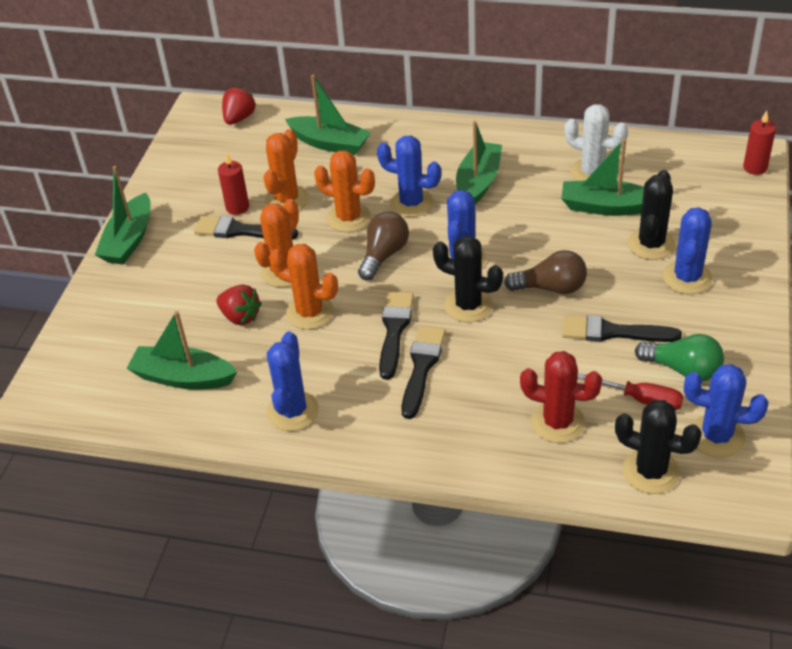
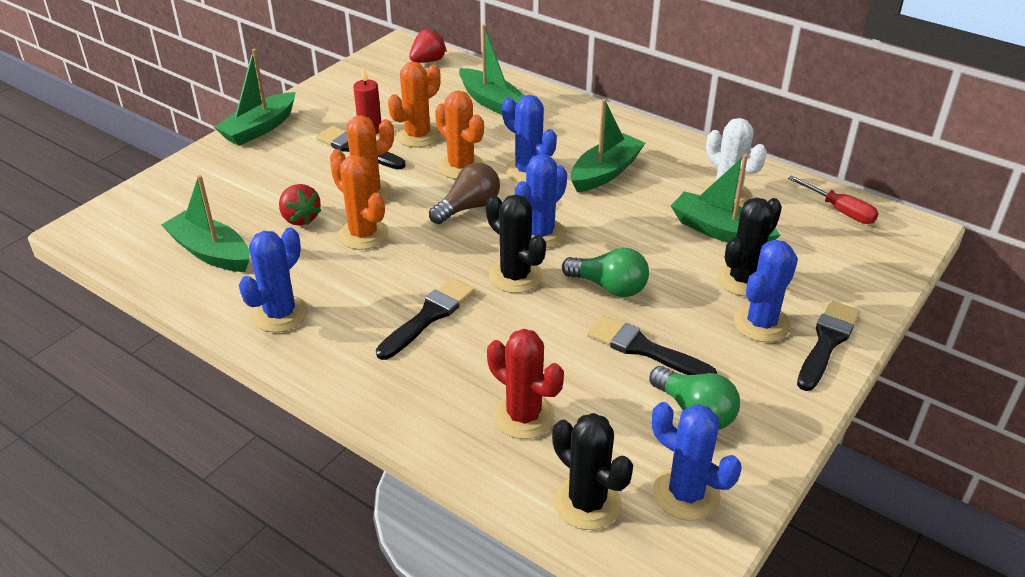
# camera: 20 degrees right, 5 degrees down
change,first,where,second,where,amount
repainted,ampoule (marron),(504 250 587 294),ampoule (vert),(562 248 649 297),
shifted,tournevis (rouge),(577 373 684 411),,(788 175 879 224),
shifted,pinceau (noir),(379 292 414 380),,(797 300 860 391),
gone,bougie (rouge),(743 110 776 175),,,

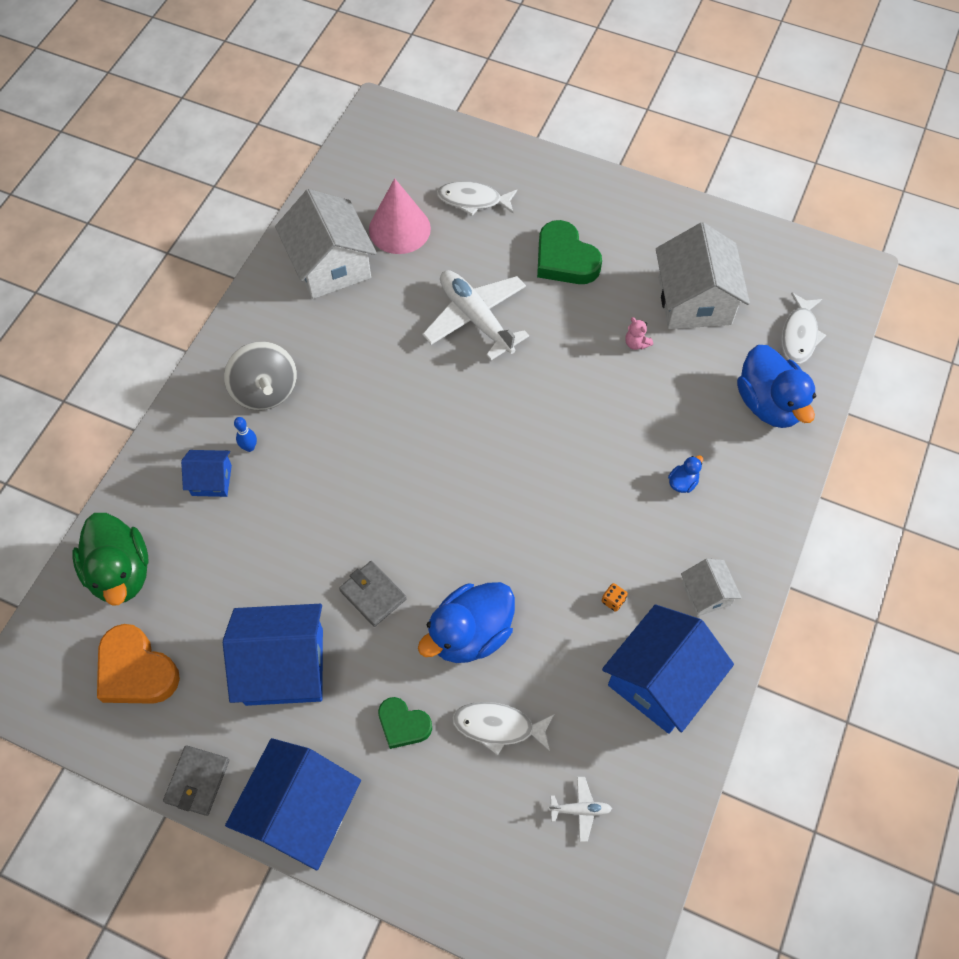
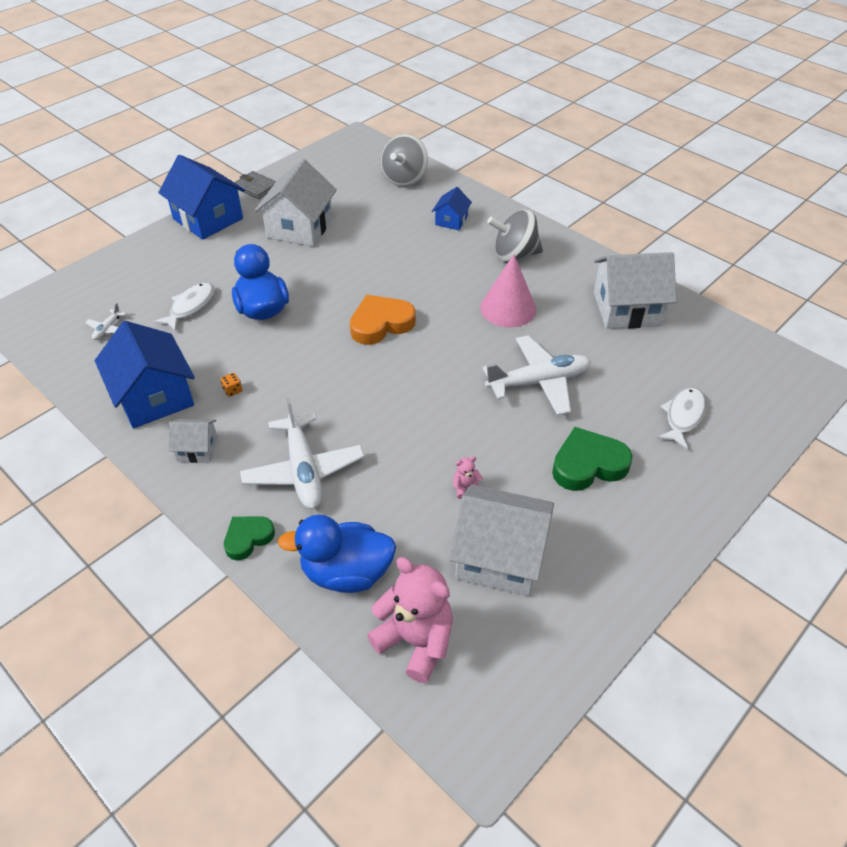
# camera: 110 degrees right, 15 degrees down
change,first,where,second,where,amount
shifted,cœur (vert),(378 697 432 749),,(224 516 275 561),
swapped,canard (bleu),(668 455 703 493),avion (blanc),(240 397 365 509),
repainted,maison (bleu),(223 604 323 706),maison (blanc),(254 159 337 247),
shifted,cœur (orange),(97 624 180 704),,(350 295 416 345),
swapped,poisson (blanc),(781 293 826 364),ours en peluche (rose),(367 557 453 683),
swapped,canard (vert),(72 513 148 606),toupie (gris),(381 134 428 187),
shifted,cône (rose),(369 178 431 254),,(480 254 536 327),
gone,quille (bleu),(234 417 257 452),,,
gone,portefeuille (gris),(339 561 407 627),,,

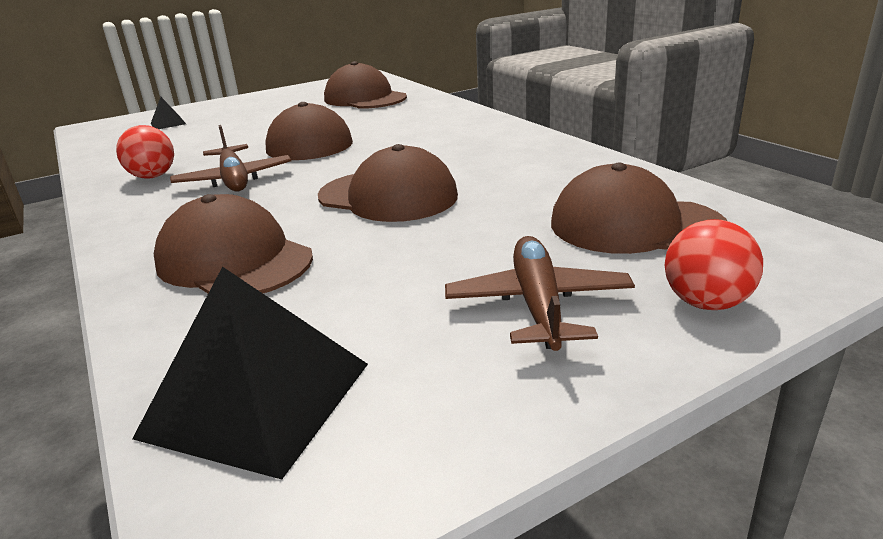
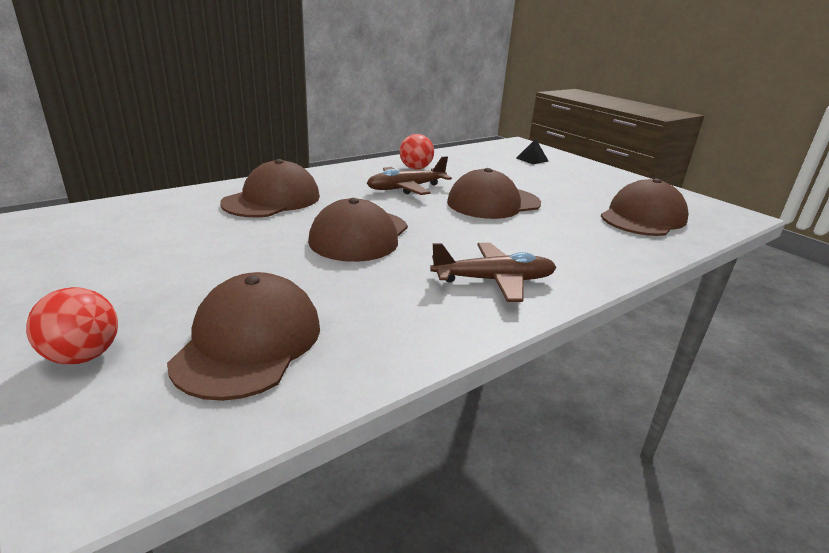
# camera: 80 degrees right, 0 degrees up
change,first,where,second,where,amount
shifted,avion (marron),(445 236 635 351),,(430 243 557 302),
gone,pyramide (noir),(132 266 368 480),,,

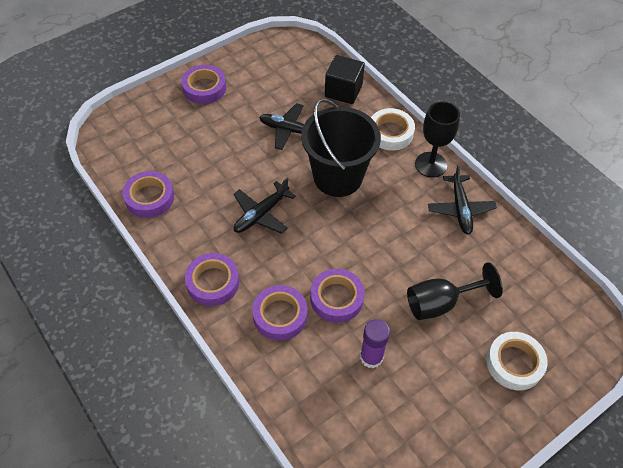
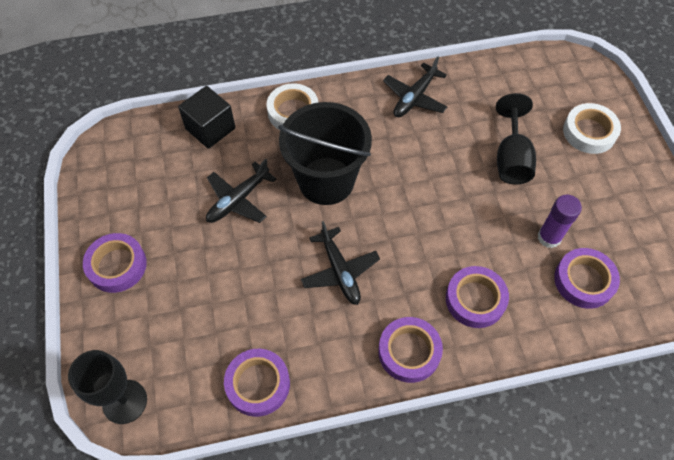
# camera: 65 degrees left, 5 degrees up
change,first,where,second,where,amount
shifted,verre à pied (noir),(415 101 460 178),,(68 350 147 424),
rotated,avion (noir),(428 165 497 235),,(383 57 447 117),105 degrees clockwise
shifted,ruban adhésif (violet),(310 269 365 323),,(554 248 620 309),

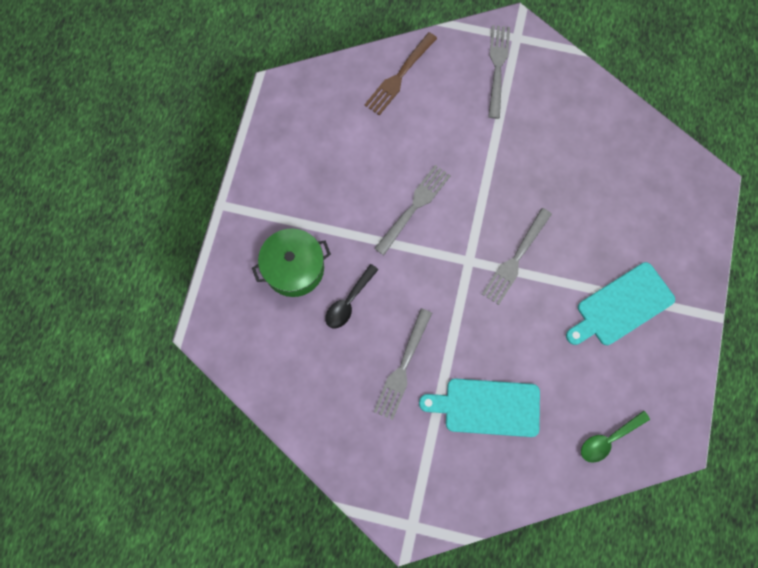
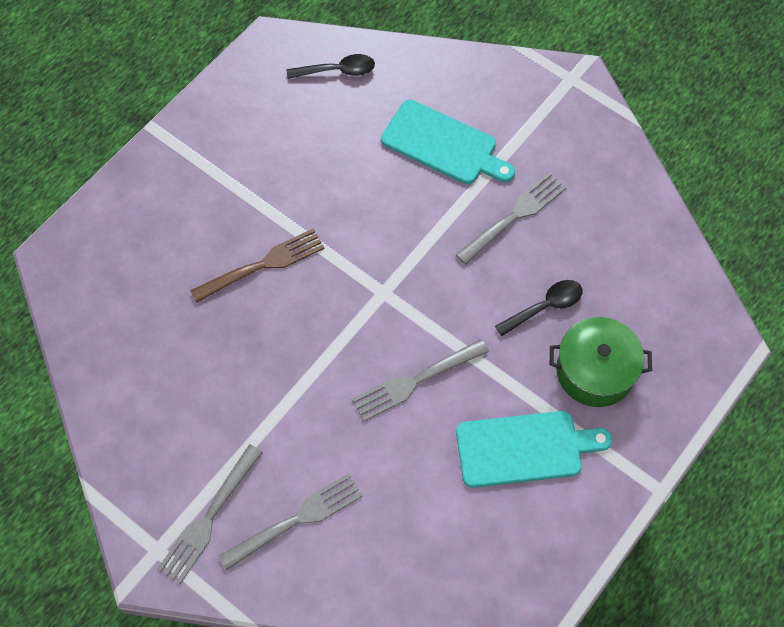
# camera: 155 degrees left, 10 degrees down
change,first,where,second,where,amount
shifted,fourchette (marron),(364 32 437 116),,(190 229 325 303),
shifted,fourchette (gris),(482 208 552 305),,(219 473 363 570),
repainted,cuillère (vert),(581 411 650 463),cuillère (noir),(287 54 375 79),
shifted,planche à découper (turquoise),(566 262 675 345),,(456 411 612 488),

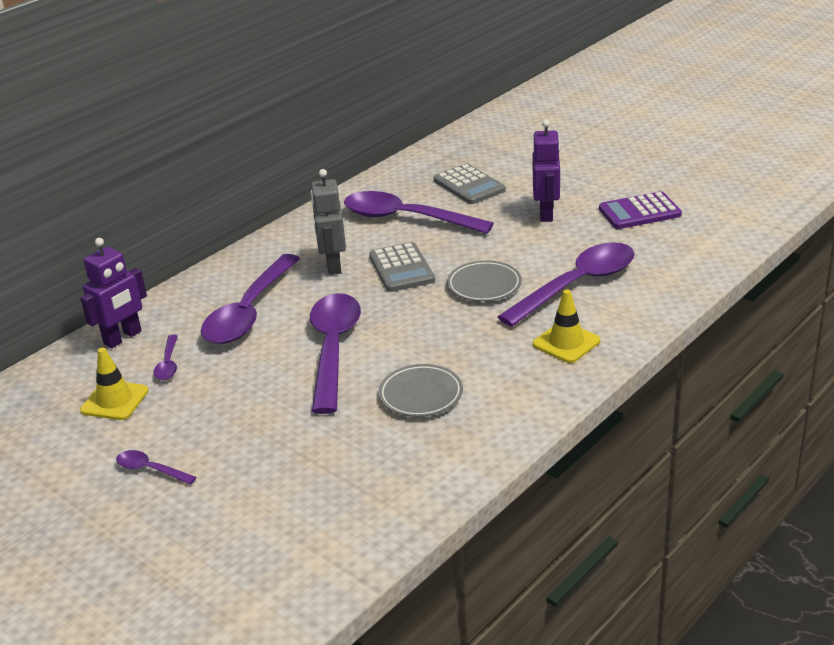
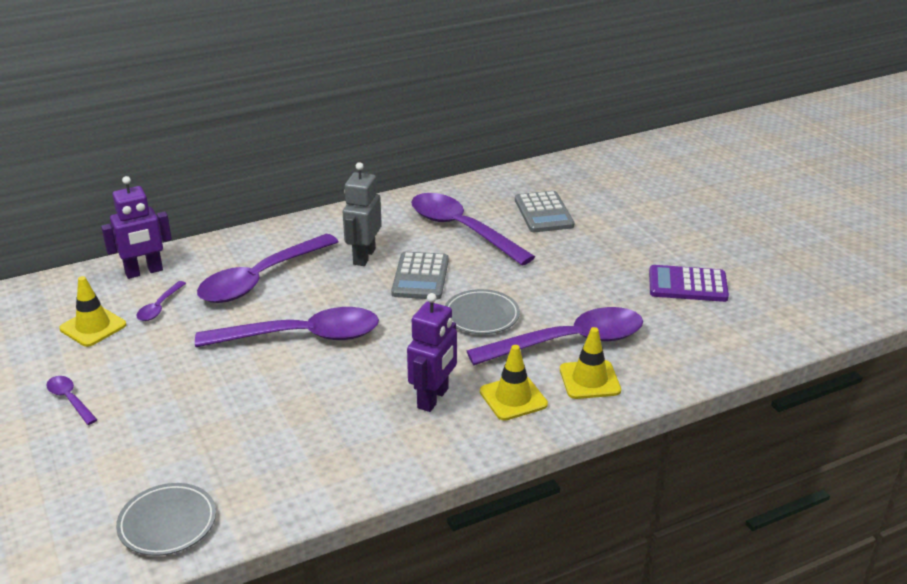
# camera: 20 degrees right, 0 degrees up
change,first,where,second,where,amount
shifted,assiette (gris),(378 364 463 417),,(116 483 216 556),
rotated,cuillère (violet),(310 293 361 414),,(195 307 379 347),60 degrees clockwise
shifted,robot (violet),(532 120 561 222),,(407 293 457 412),
new,,,cône de chantier (jaune),(560 327 621 399),

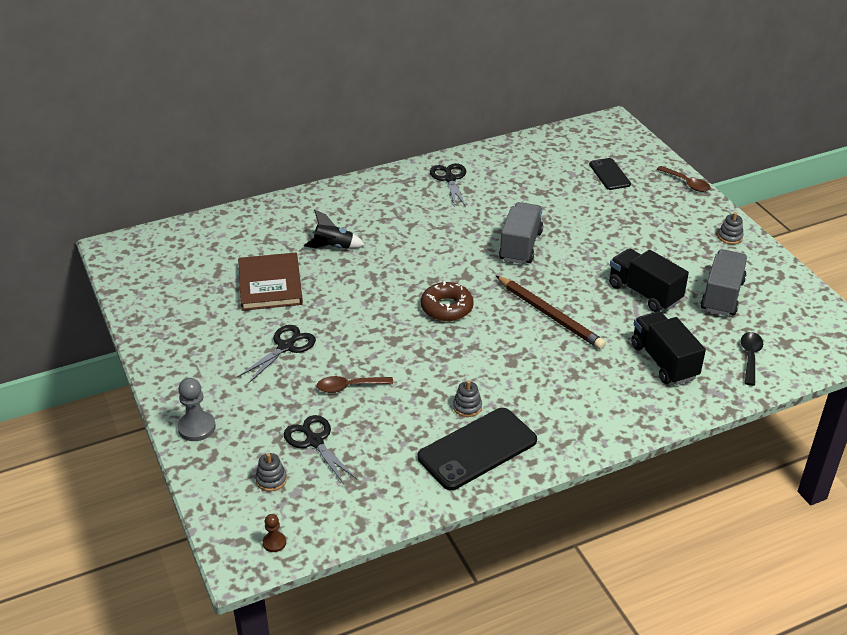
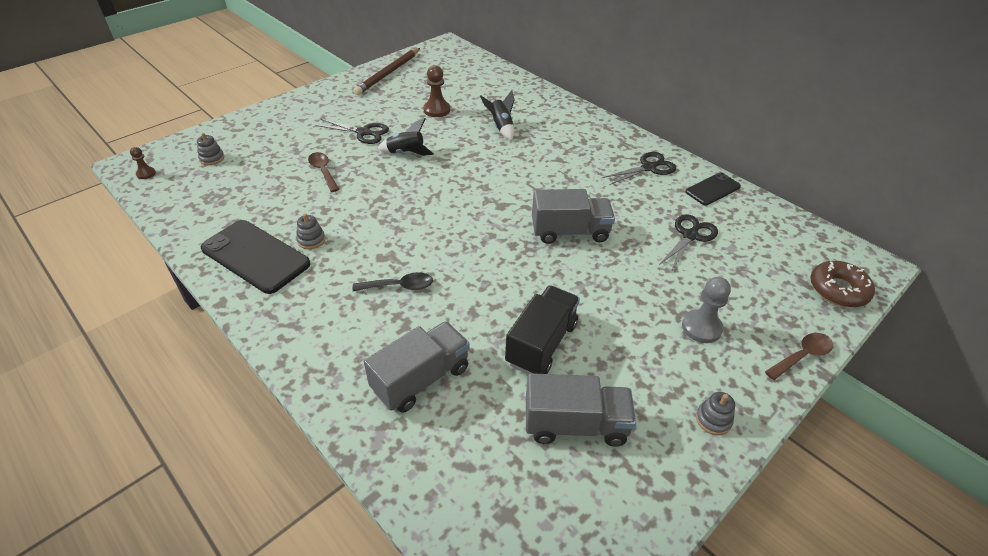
# camera: 70 degrees right, 5 degrees up
change,first,where,second,where,amount
shifted,crayon (marron),(496 276 606 350),,(353 48 420 95),
shifted,cuillère (noir),(741 332 763 386),,(353 272 433 291),
repainted,camion (noir),(631 311 706 385),camion (gris),(364 321 470 413),
new,,,fusée (noir),(377 118 434 156),
swapped,livre (marron),(238 253 303 311),pion (marron),(423 65 450 117),
shifted,ciseaux (noir),(284 415 357 484),,(659 214 718 272),
shifted,pion (gris),(177 378 216 441),,(682 277 731 343),
shifted,téléphone (noir),(589 158 631 190),,(686 173 741 205),
rotated,cuillère (marron),(657 166 710 192),,(765 333 833 380),150 degrees counterclockwise
shifted,beignet (marron),(421 281 474 321),,(810 261 875 307),

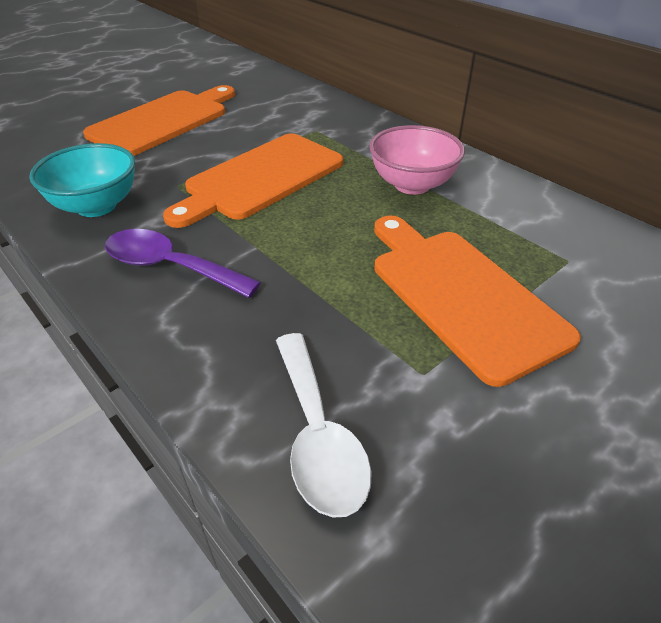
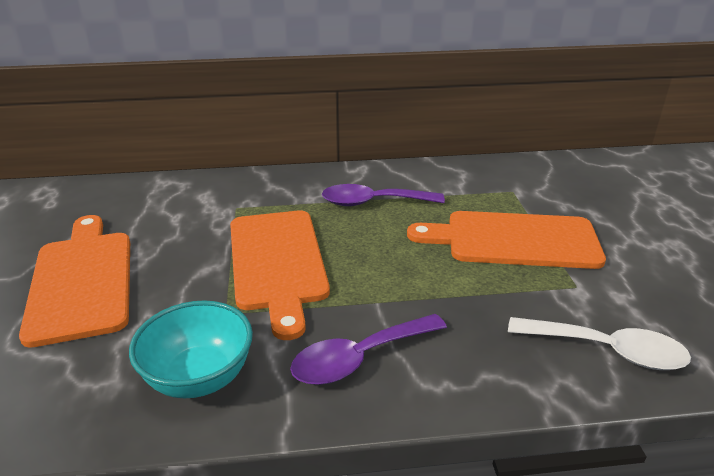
# camera: 55 degrees left, 10 degrees down
change,first,where,second,where,amount
swapped,bol (rose),(369 125 465 195),cuillère (violet),(322 184 445 206),

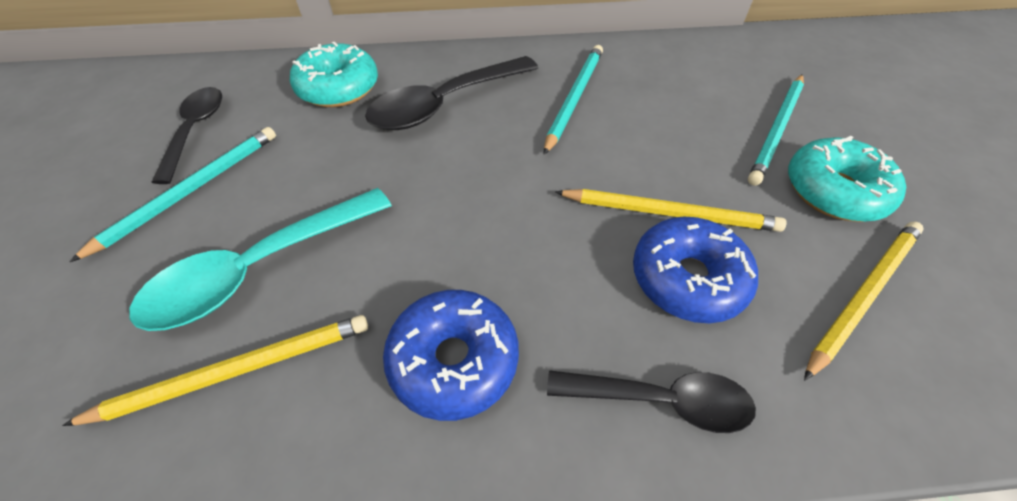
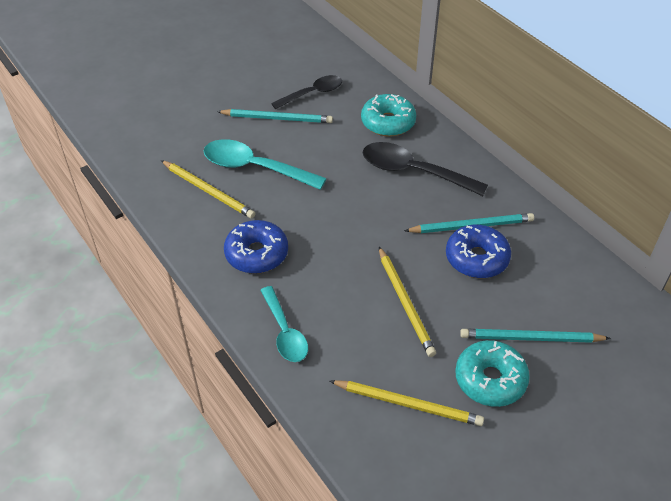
# camera: 60 degrees right, 5 degrees down
change,first,where,second,where,amount
repainted,cuillère (noir),(547 370 756 433),cuillère (turquoise),(260 286 308 362),
shifted,beignet (bleu),(633 217 758 323),,(446 225 511 278),

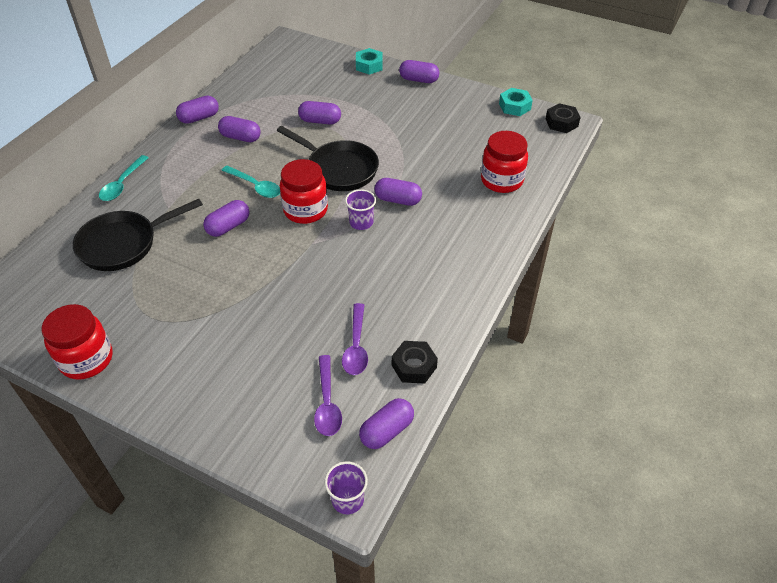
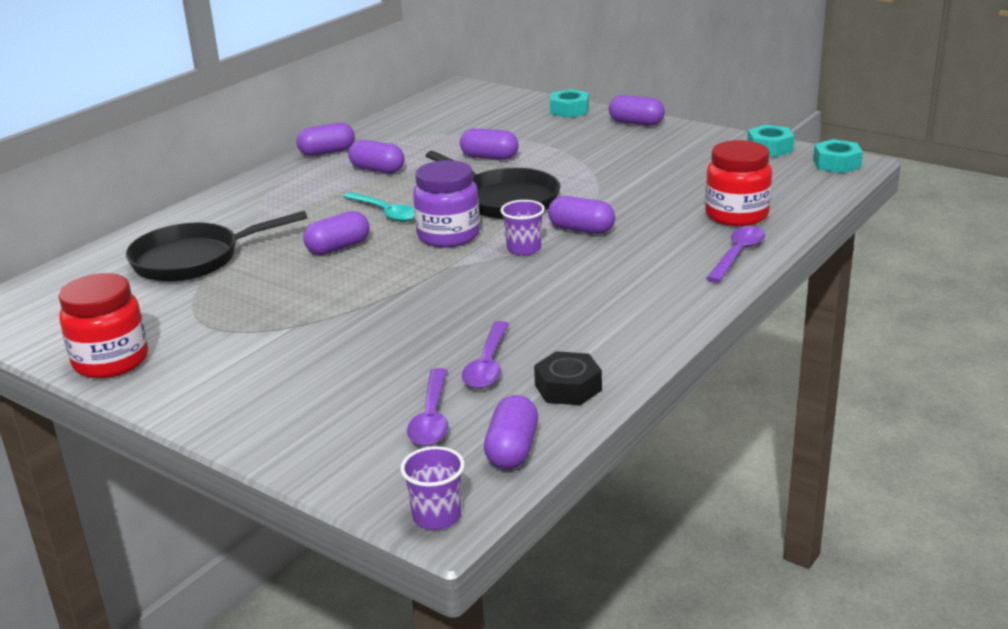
# camera: 10 degrees right, 20 degrees down
change,first,where,second,where,amount
repainted,bocal (rouge),(280 159 328 224),bocal (violet),(413 160 480 248),
rotated,gélule (violet),(359 398 414 449),,(484 395 538 469),45 degrees counterclockwise
new,,,cuillère (violet),(706 226 765 283),
repainted,écrou (noir),(546 103 581 133),écrou (turquoise),(813 139 863 173),
gone,cuillère (turquoise),(99 155 149 201),,,

